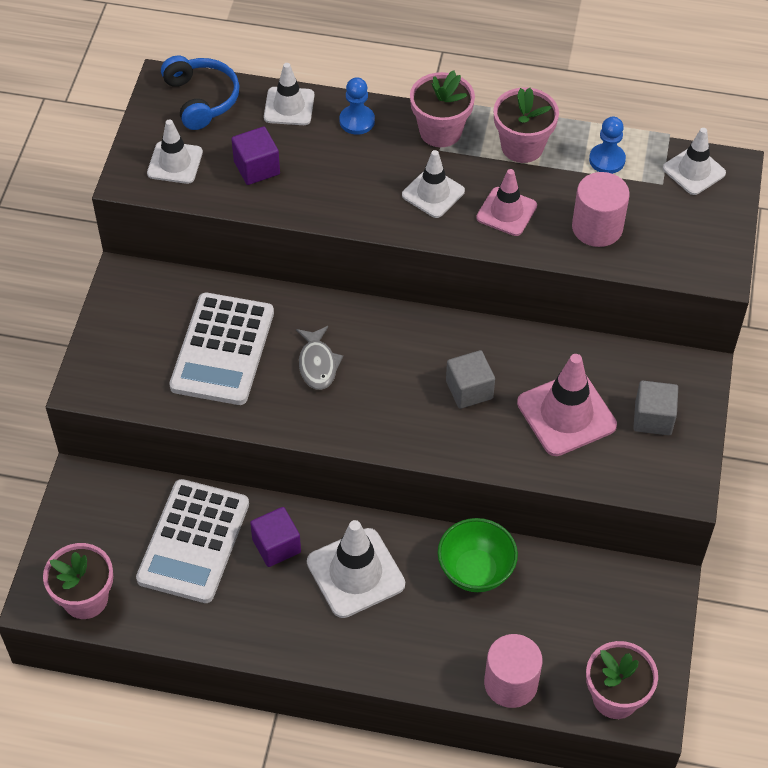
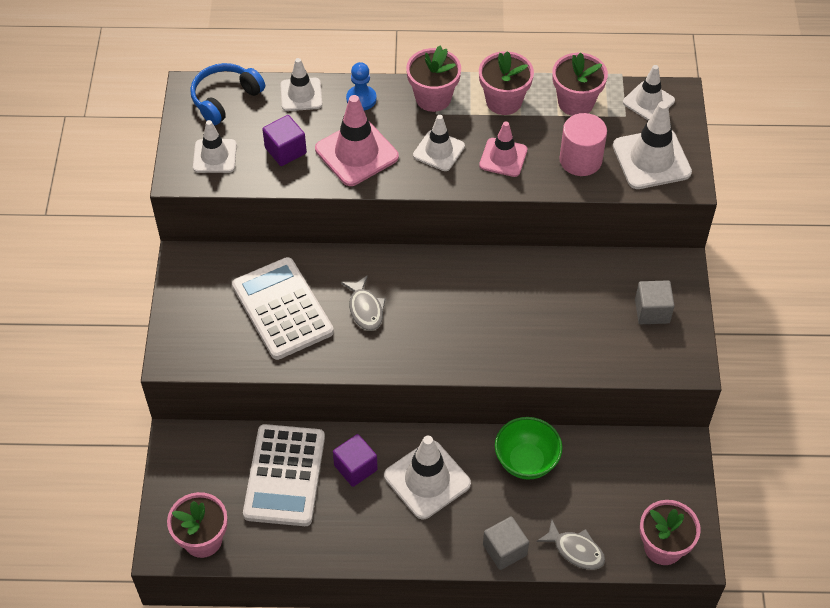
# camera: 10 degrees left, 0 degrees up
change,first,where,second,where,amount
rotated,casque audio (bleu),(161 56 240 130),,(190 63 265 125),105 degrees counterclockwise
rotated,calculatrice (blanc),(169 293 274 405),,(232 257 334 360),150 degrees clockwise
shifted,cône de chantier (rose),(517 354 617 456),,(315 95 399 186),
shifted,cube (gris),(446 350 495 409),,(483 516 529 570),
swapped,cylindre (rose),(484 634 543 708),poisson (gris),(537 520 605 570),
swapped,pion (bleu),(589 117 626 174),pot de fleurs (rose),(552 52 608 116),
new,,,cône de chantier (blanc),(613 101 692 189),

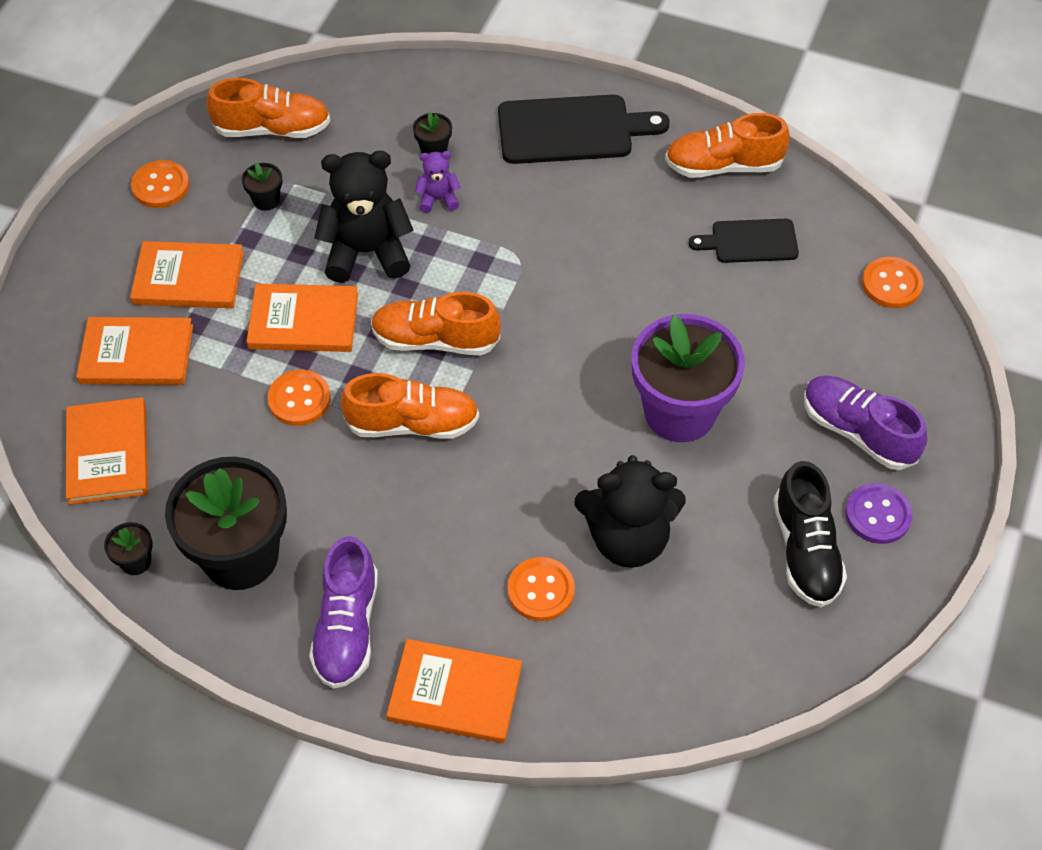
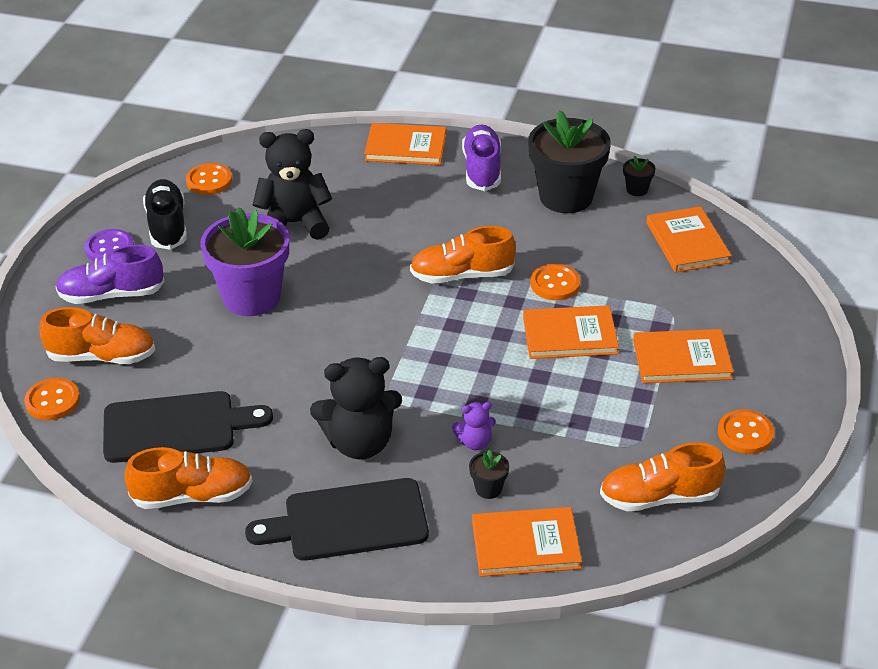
# camera: 175 degrees right, 15 degrees down
change,first,where,second,where,amount
shifted,chaussure (orange),(371 292 501 355),,(40 307 155 364),
rotated,chaussure (violet),(804 376 927 470),,(55 244 164 304),135 degrees clockwise
scaled,planche à découper (noir),(689 219 799 263),,(103 391 273 463),x1.66
shifted,bouton (orange),(507 557 575 621),,(186 163 232 195),
shifted,ours en peluche (noir),(314 151 414 283),,(310 357 402 459),
shifted,livre (orange),(76 317 193 385),,(472 507 582 577),
gone,pot de fleurs (noir),(242 162 282 211),,,

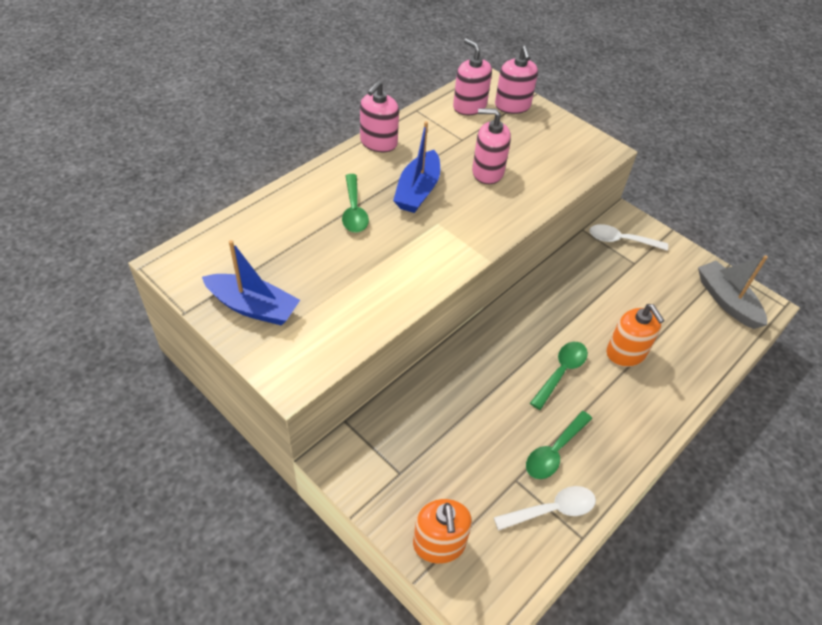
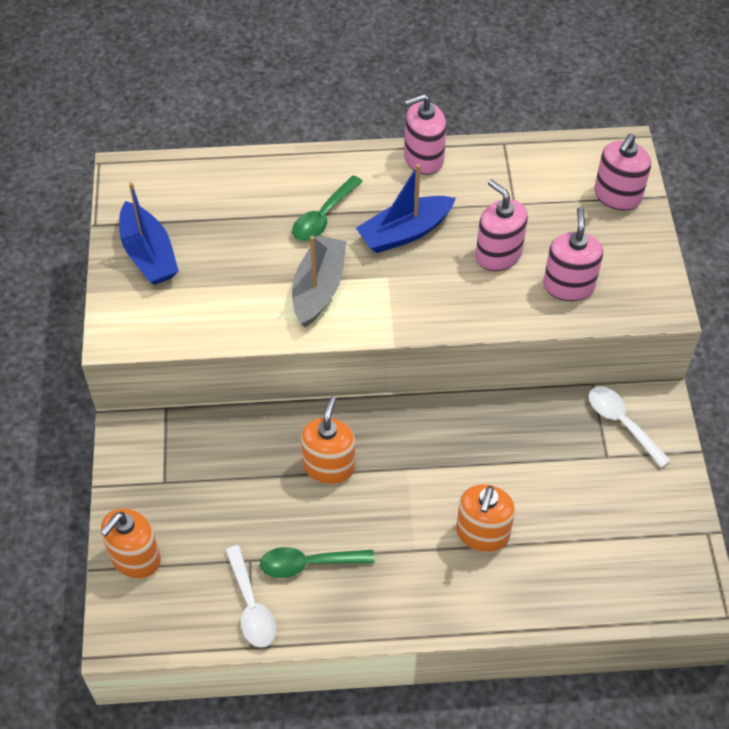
# camera: 45 degrees right, 5 degrees up
change,first,where,second,where,amount
rotated,cuillère (blanc),(494 486 596 531),,(225 545 277 648),45 degrees clockwise
shifted,bateau (gris),(698 255 768 329),,(292 235 347 327),
new,,,distributeur de savon (orange),(301 396 355 484),
shifted,distributeur de savon (rose),(453 38 492 115),,(543 207 603 301),
gone,cuillère (vert),(530 342 588 410),,,

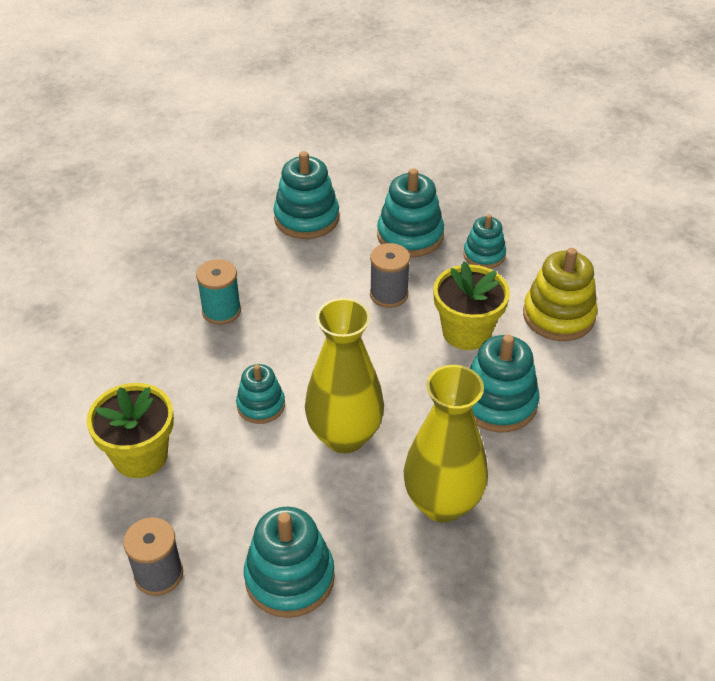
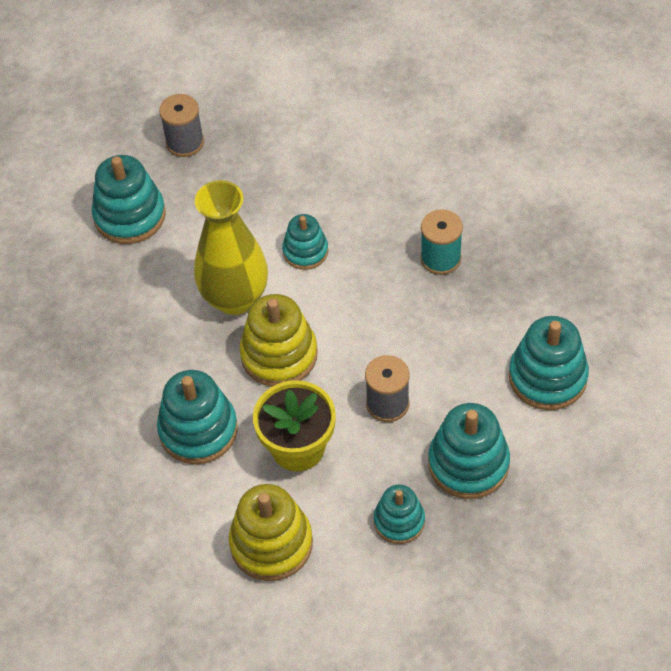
# camera: 120 degrees right, 10 degrees up
change,first,where,second,where,amount
new,,,jouet à empiler (jaune),(240 294 318 387),
gone,pot de fleurs (jaune),(86 383 174 478),,,
gone,vase (jaune),(404 365 488 522),,,

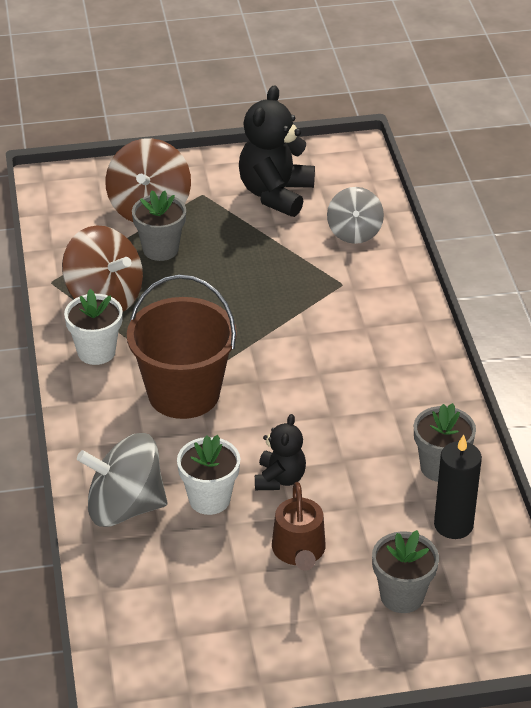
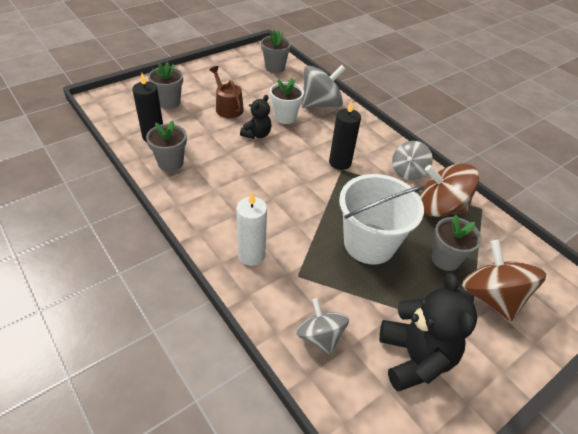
# camera: 150 degrees right, 5 degrees up
change,first,where,second,where,amount
new,,,bougie (blanc),(236 192 267 266),
rotated,ours en peluche (noir),(255 414 306 490),,(240 95 272 139),135 degrees counterclockwise
new,,,pot de fleurs (gris),(261 30 291 73),
swapped,seau (marron),(127 275 237 419),bougie (noir),(329 101 361 170),
new,,,seau (blanc),(339 174 424 265),
swapped,pot de fleurs (blanc),(64 289 123 365),toupie (gris),(392 141 433 180),

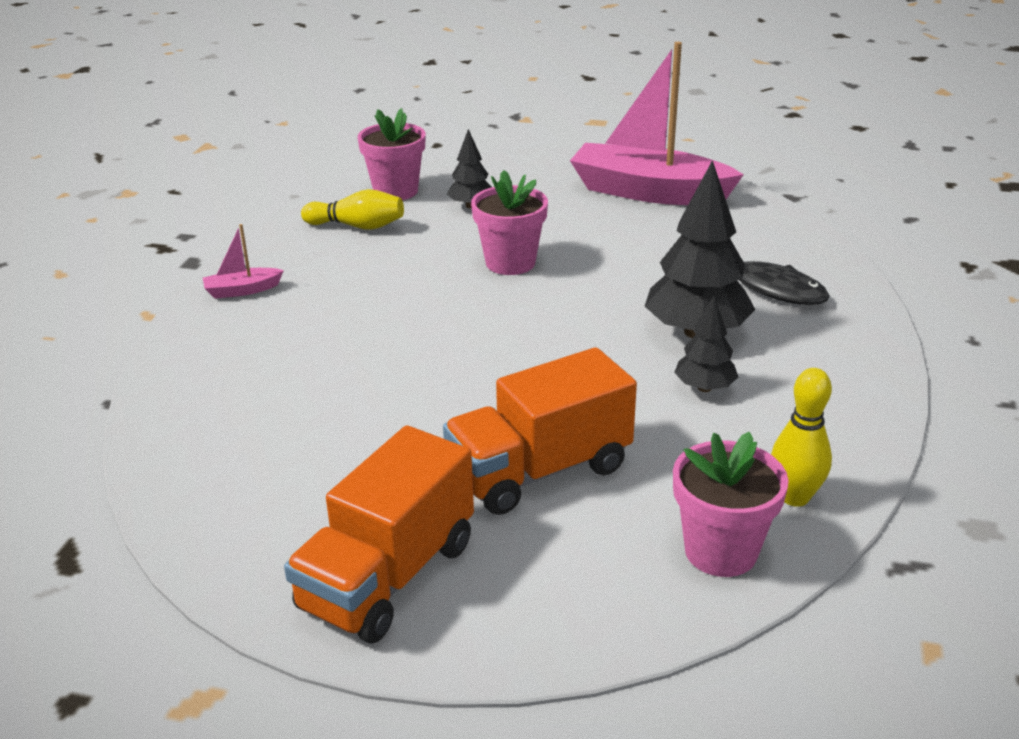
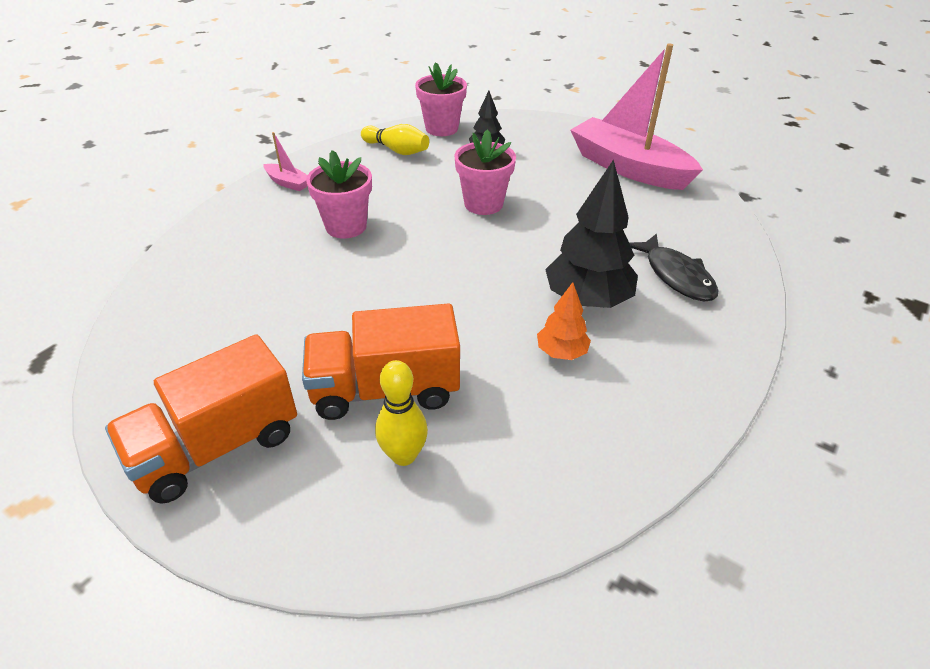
# camera: 20 degrees right, 10 degrees up
change,first,where,second,where,amount
rotated,bateau (rose),(203 224 284 299),,(264 132 307 191),150 degrees counterclockwise
shifted,pot de fleurs (rose),(673 432 789 577),,(306 150 372 239),
shifted,quille (jaune),(771 368 832 507),,(375 360 428 466),
repainted,arbre (noir),(674 296 738 392),arbre (orange),(537 282 591 360),

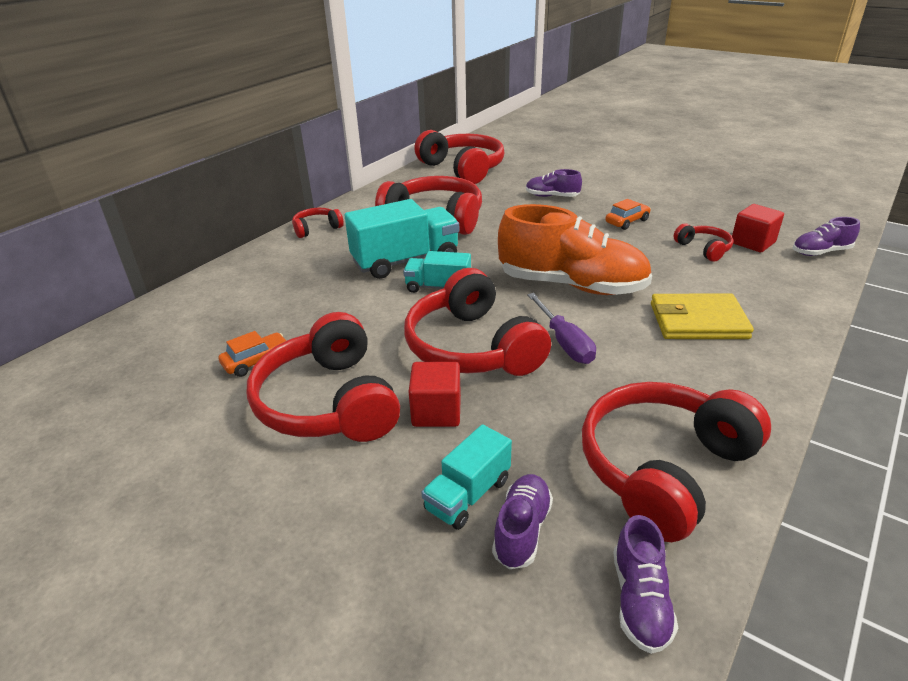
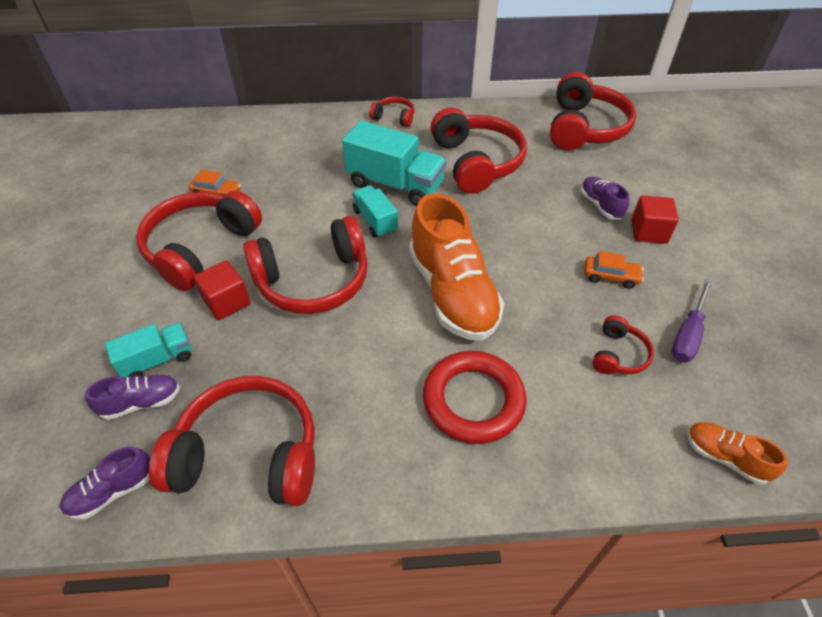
# camera: 50 degrees right, 15 degrees up
change,first,where,second,where,amount
rotated,camion (turquoise),(421 424 512 530),,(105 323 191 378),150 degrees clockwise
rotated,casque audio (rouge),(404 268 551 376),,(243 216 368 314),135 degrees counterclockwise
swapped,portefeuille (jaune),(651 294 754 339),anneau (rouge),(423 351 527 444),
shifted,cube (rouge),(732 204 784 252),,(631 196 679 244),
shifted,tournevis (violet),(527 293 596 364),,(671 279 713 362),
repainted,chaussure (violet),(793 217 860 256),chaussure (orange),(687 422 788 484),

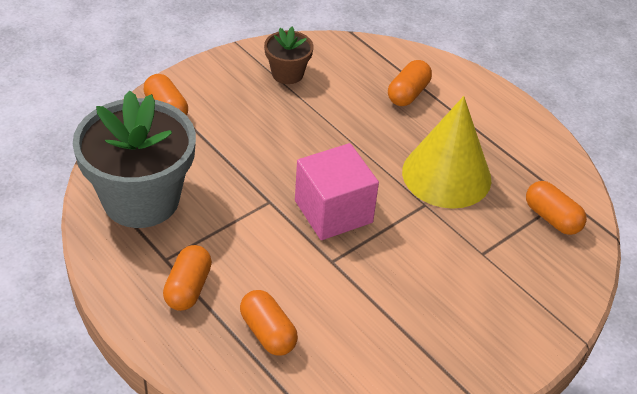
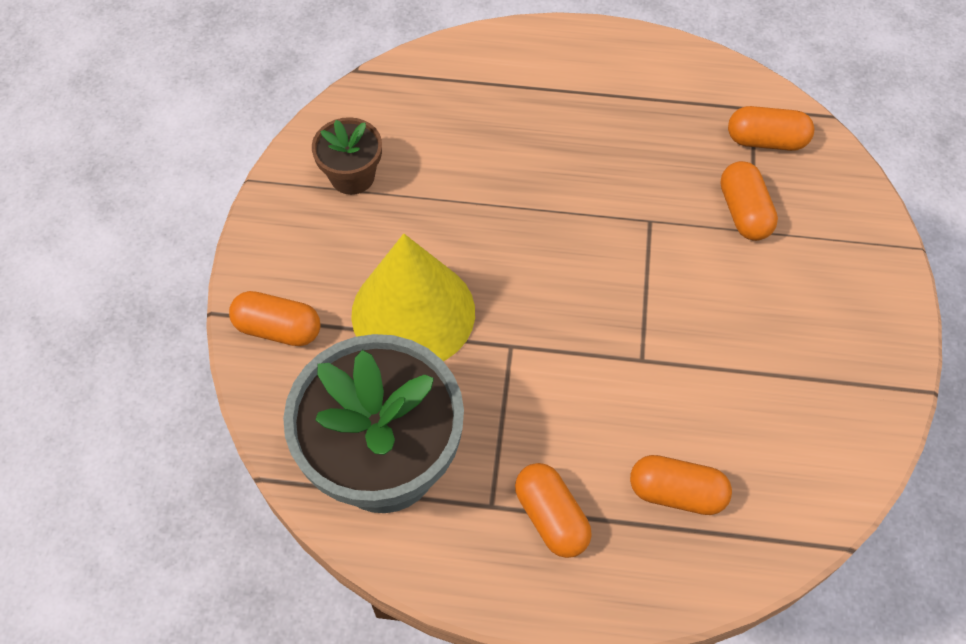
# camera: 40 degrees left, 15 degrees up
change,first,where,second,where,amount
shifted,cône (jaune),(402 96 491 209),,(351 234 475 361),
shifted,gélule (orange),(388 60 432 106),,(720 161 778 241),
gone,cube (rose),(295 143 379 240),,,

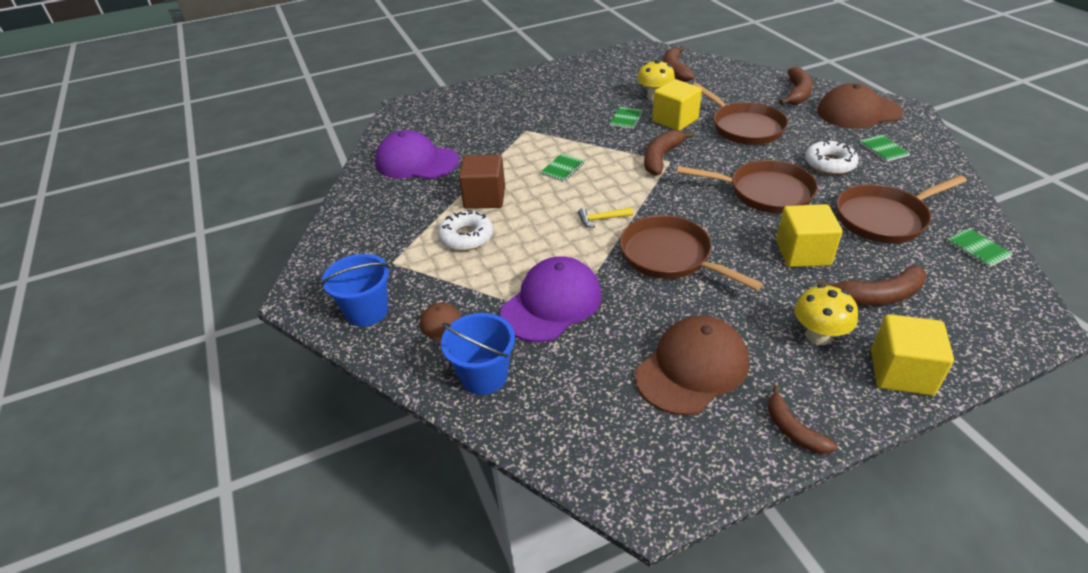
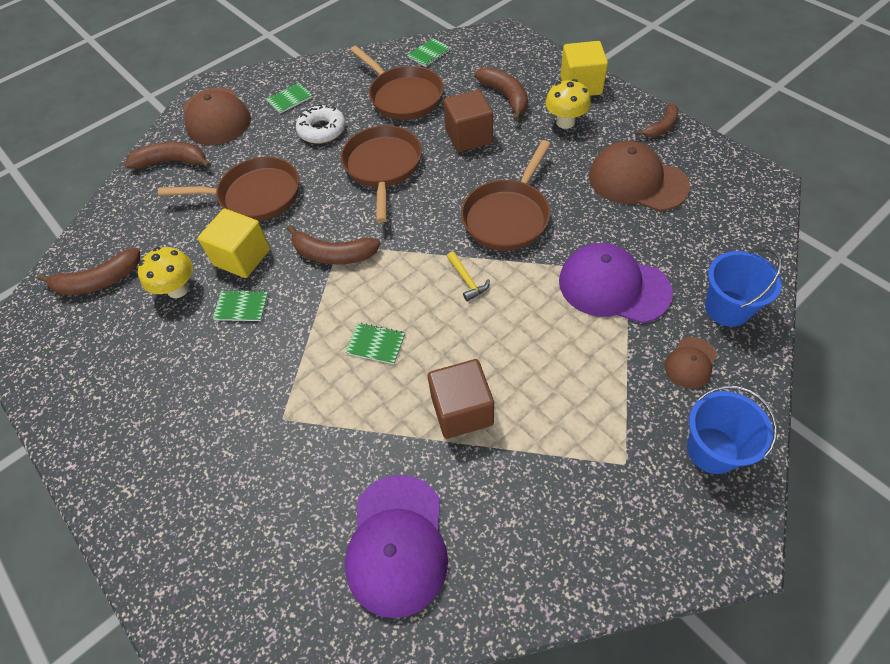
# camera: 105 degrees left, 15 degrees up
change,first,where,second,where,amount
rotated,poêle (marron),(692 83 788 145),,(158 157 299 221),45 degrees clockwise
repainted,cube (jaune),(776 204 842 267),cube (marron),(444 90 493 152),
gone,beignet (blanc),(438 210 493 251),,,

